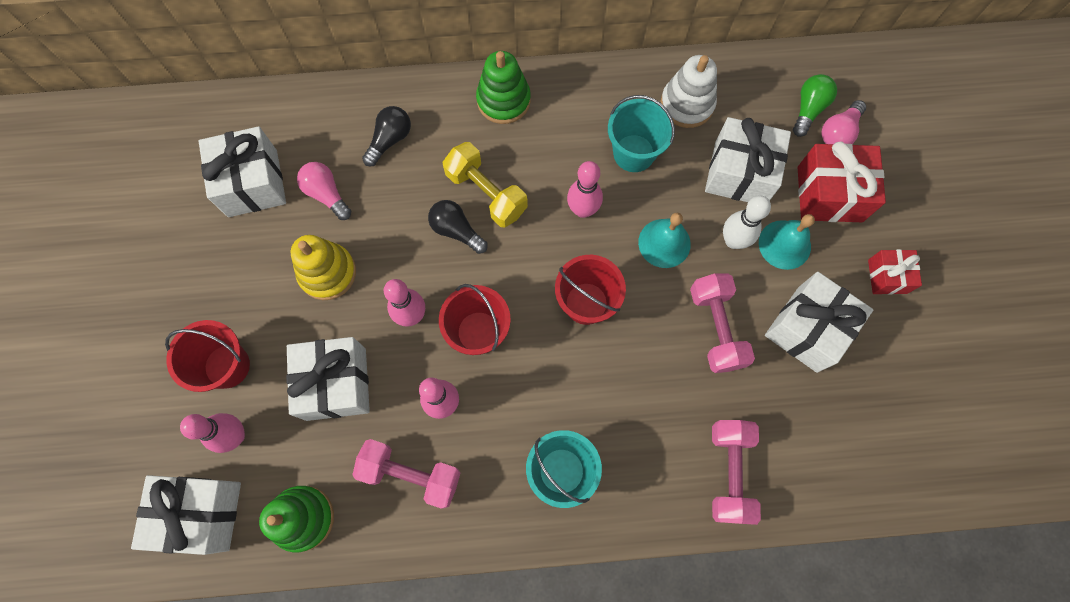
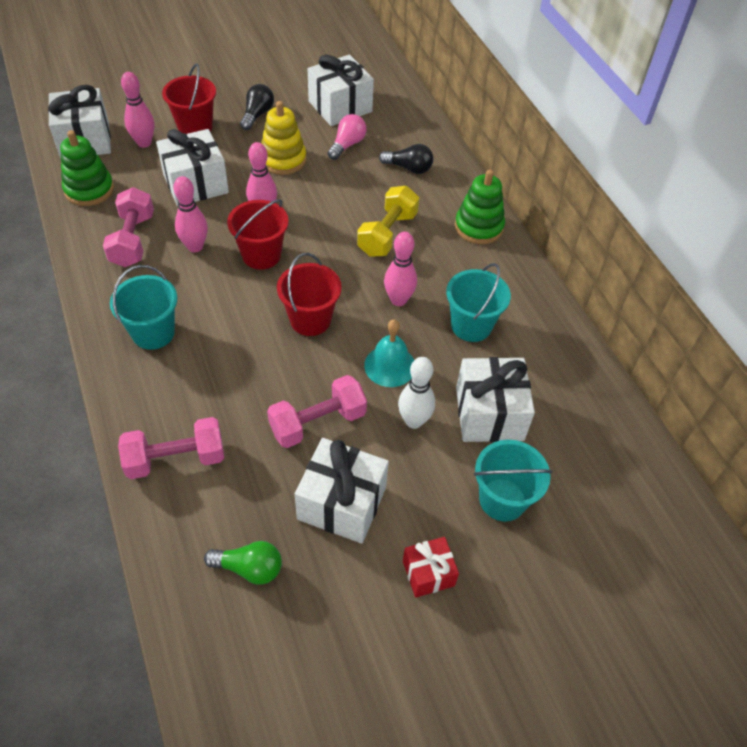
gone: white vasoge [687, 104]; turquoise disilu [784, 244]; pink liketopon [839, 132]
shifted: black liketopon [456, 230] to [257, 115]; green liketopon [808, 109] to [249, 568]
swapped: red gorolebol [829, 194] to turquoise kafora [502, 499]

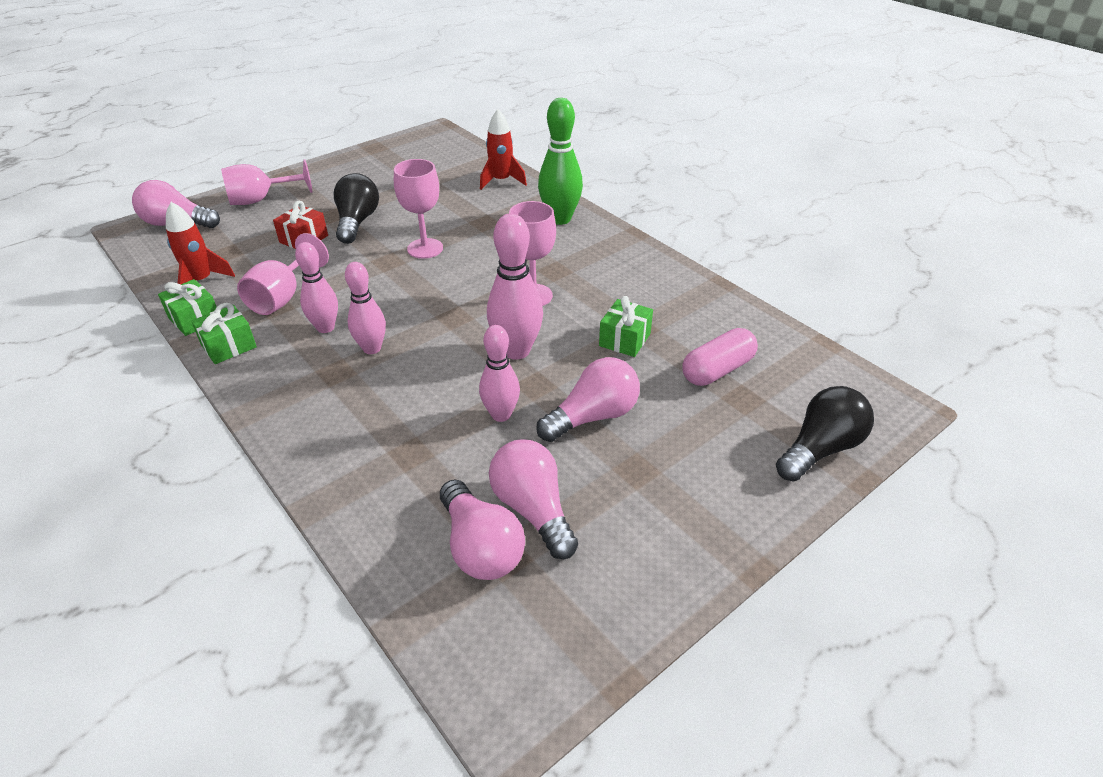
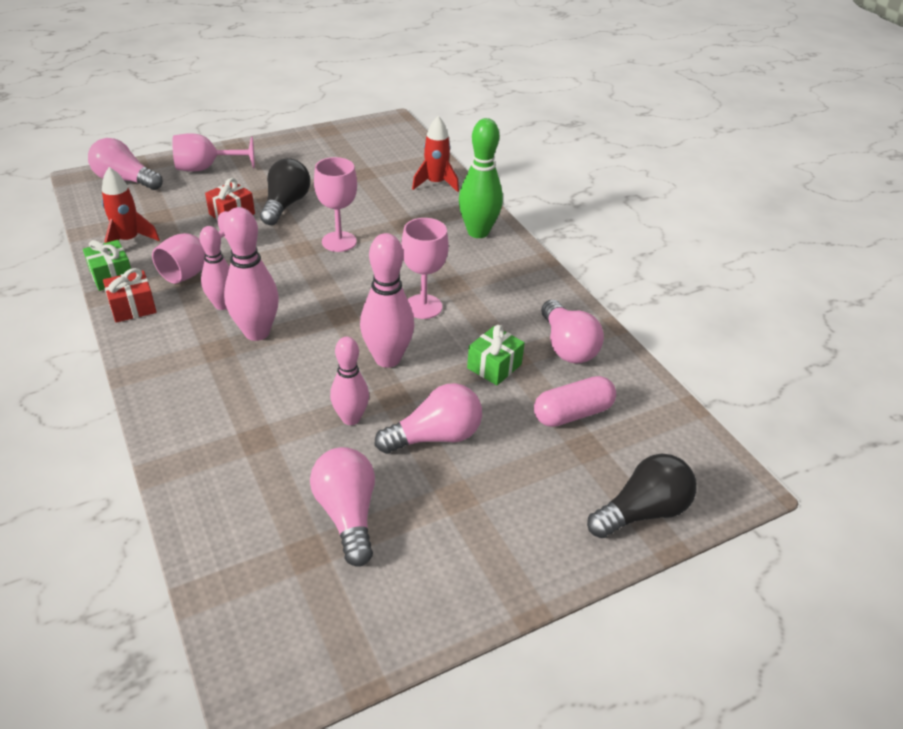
shifted: pink liketopon [480, 547] to [567, 346]
repainted: green gorolebol [229, 346] to red gorolebol [133, 307]
scaled: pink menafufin [372, 348] = [257, 332] x1.50

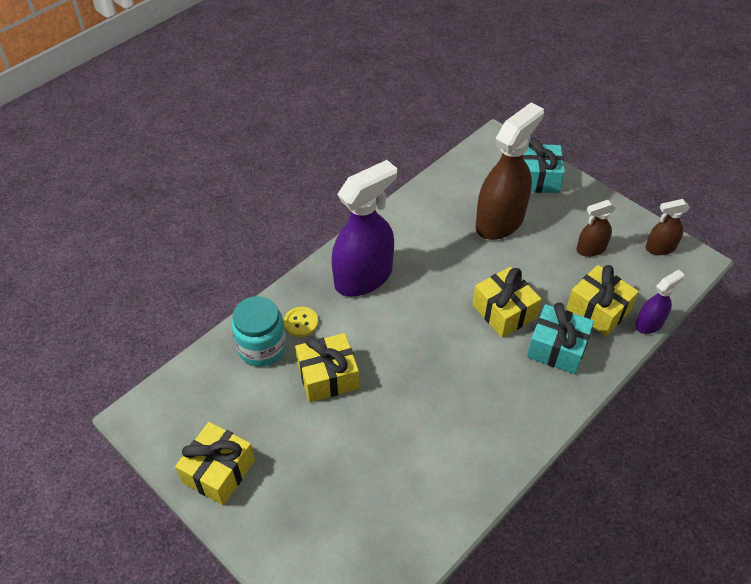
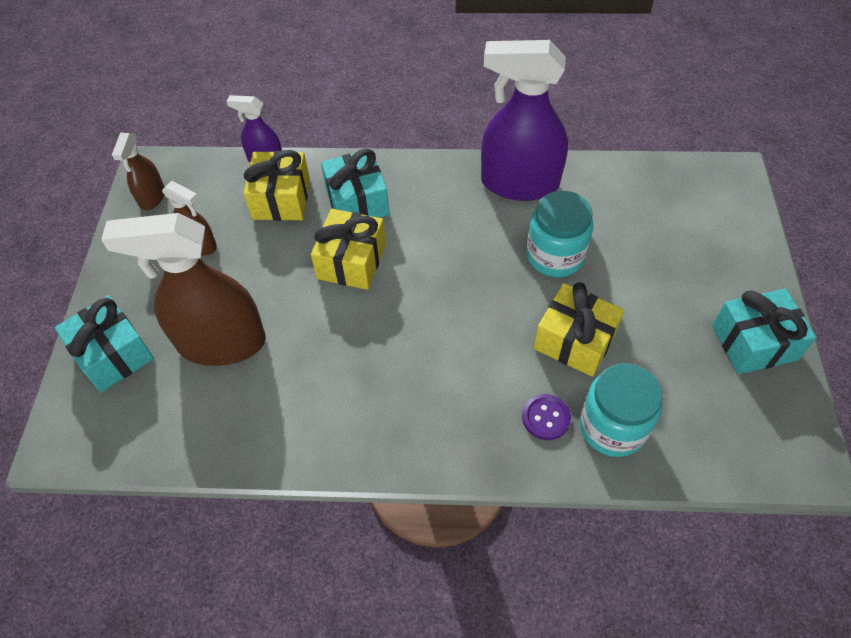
new: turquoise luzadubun [555, 255]
shifted: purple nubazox [364, 277] to [519, 183]
repainted: yellow gorolebol [219, 471] to turquoise gorolebol [754, 342]; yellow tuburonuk [301, 322] to purple tuburonuk [546, 418]
rotated: brown nubazox [660, 248] = [152, 197] 60 degrees clockwise

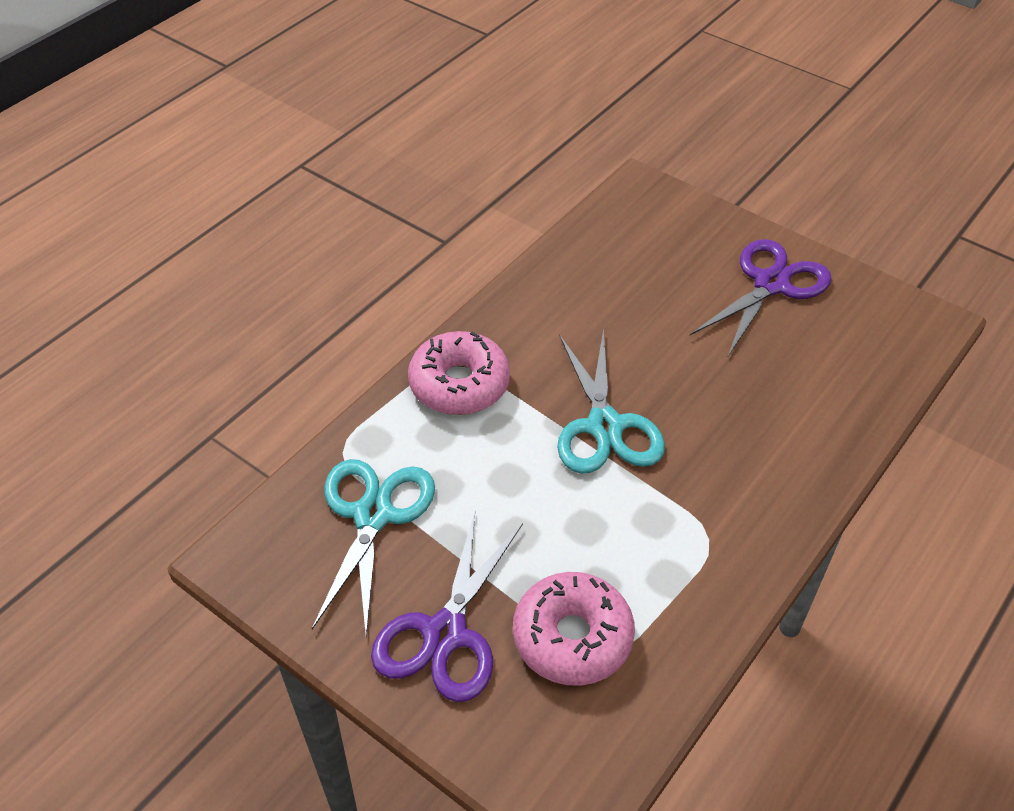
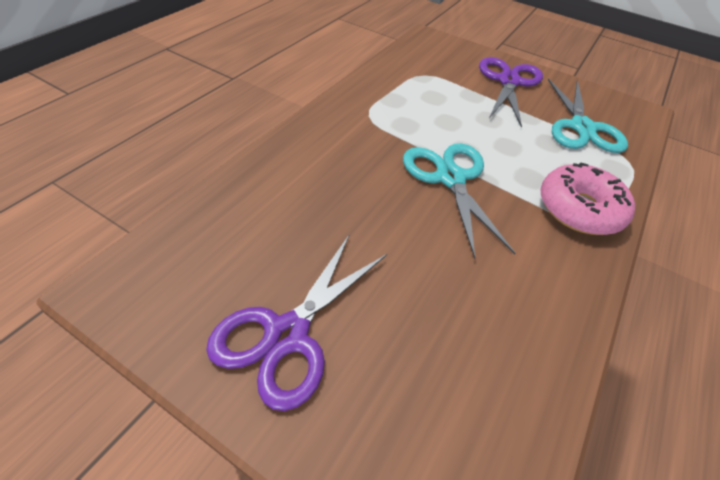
gone: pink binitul [572, 637]

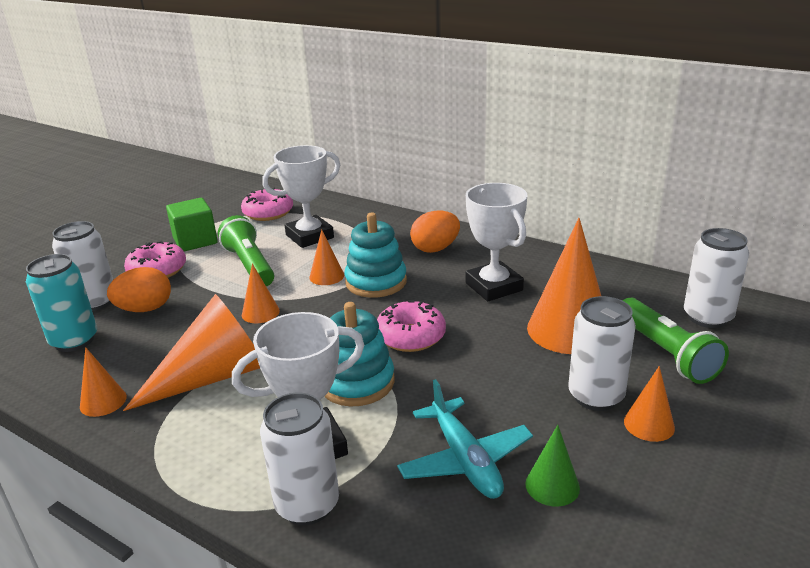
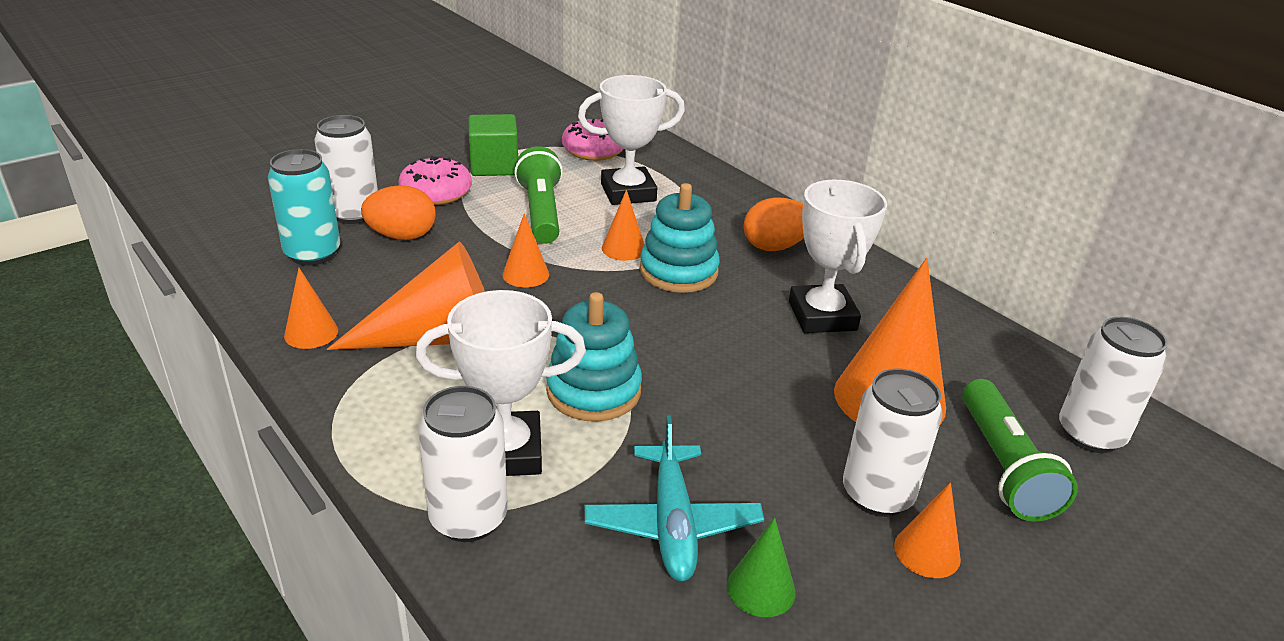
gone: pink binitul [410, 336]

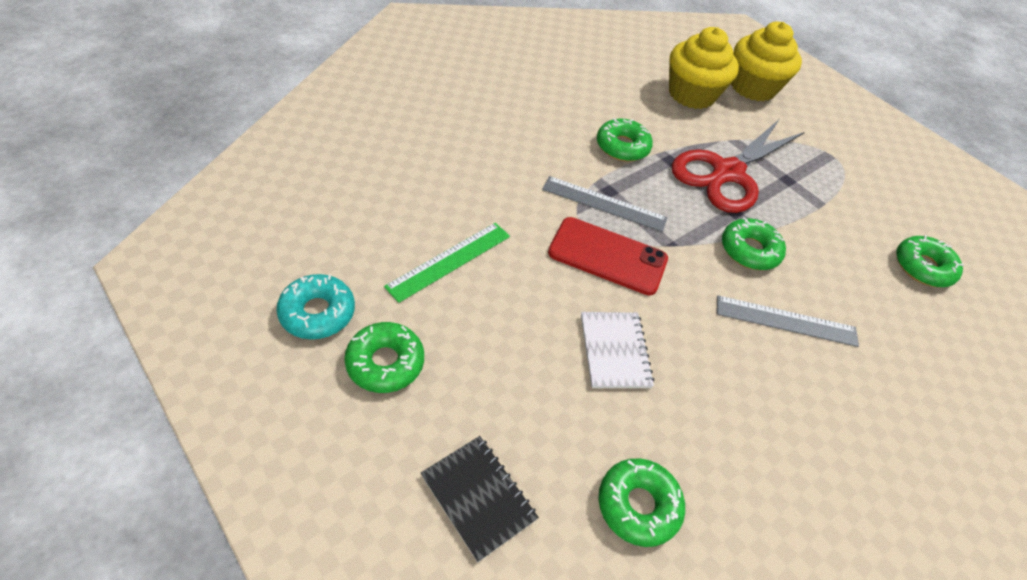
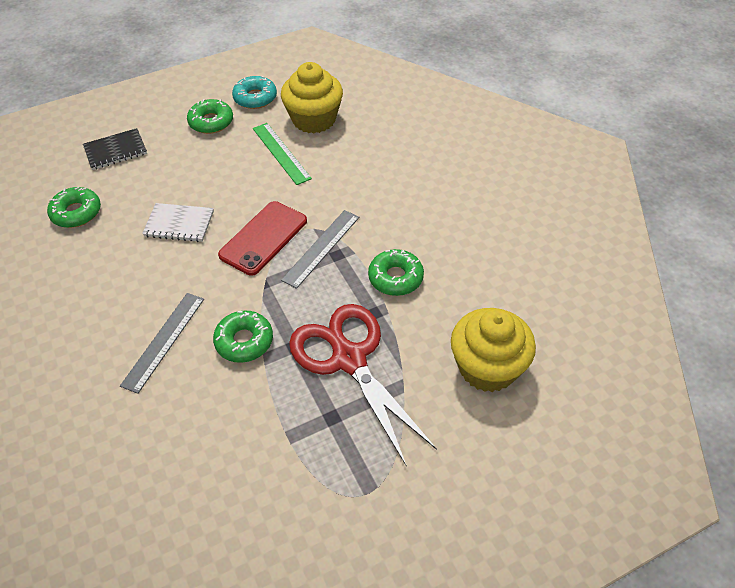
gone: green binitul [922, 267]
shifted: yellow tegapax [752, 87] to [314, 119]

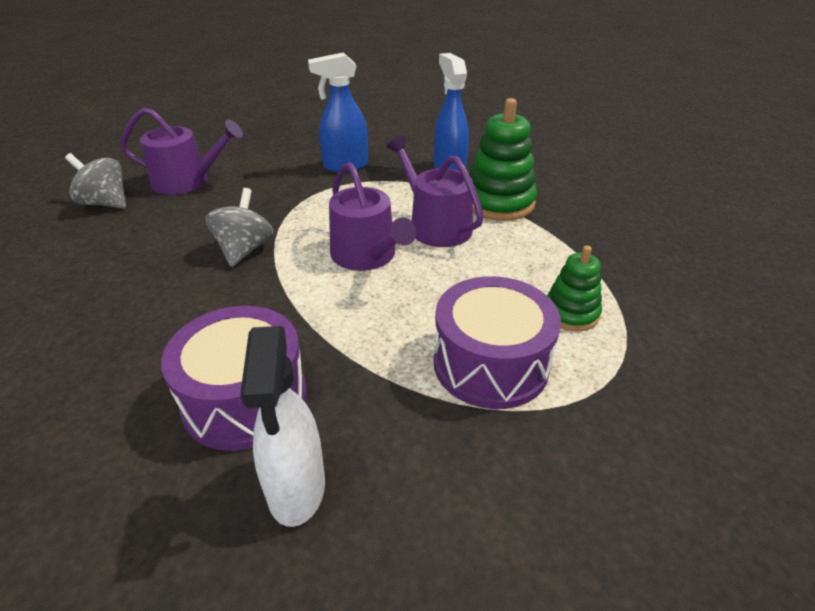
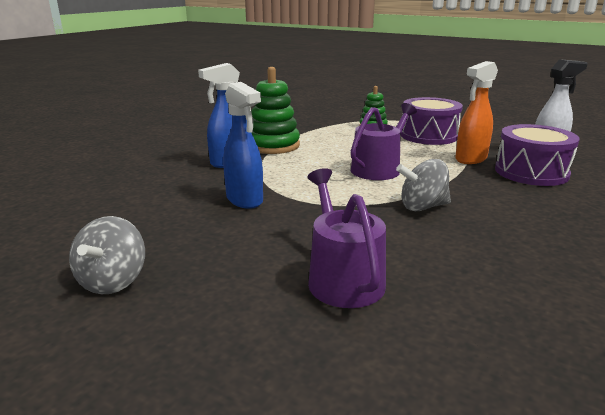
gone: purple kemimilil [435, 225]
new: orange nubazox [470, 159]
shifted: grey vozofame [105, 203] to [113, 281]

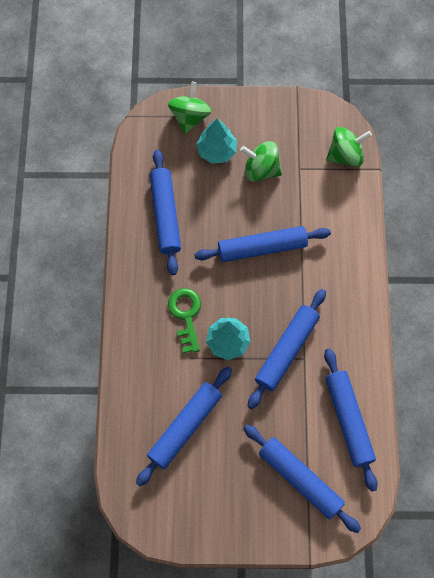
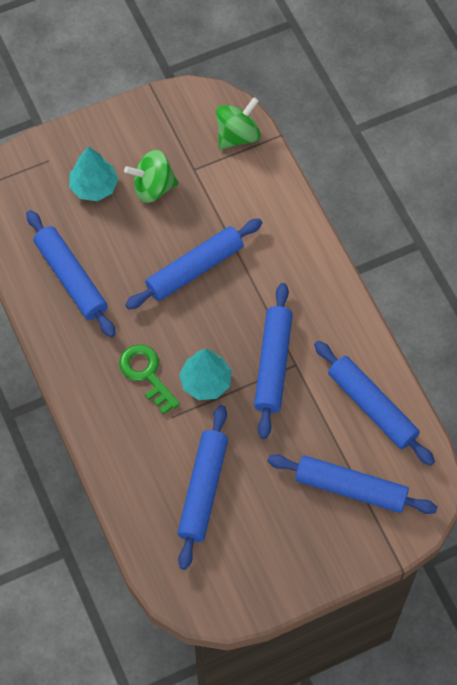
gone: green vozofame [190, 117]

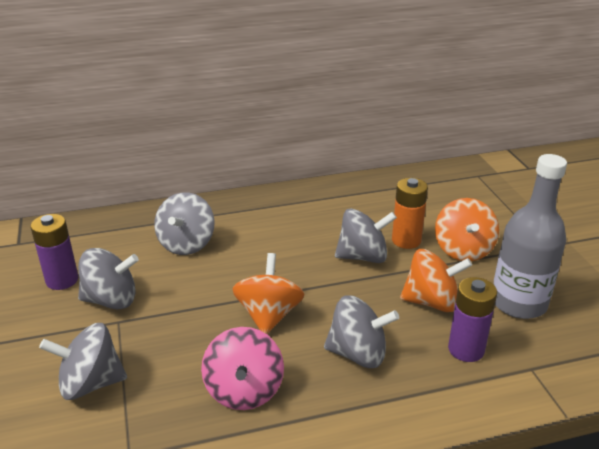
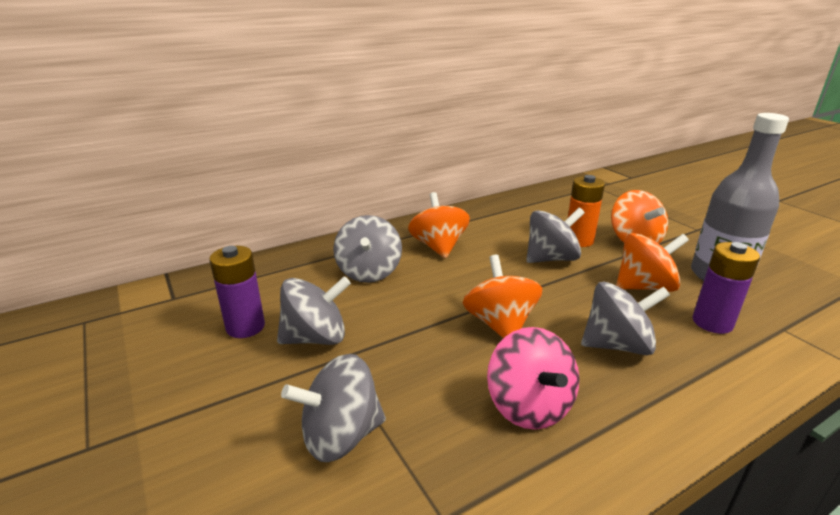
new: orange vozofame [438, 247]

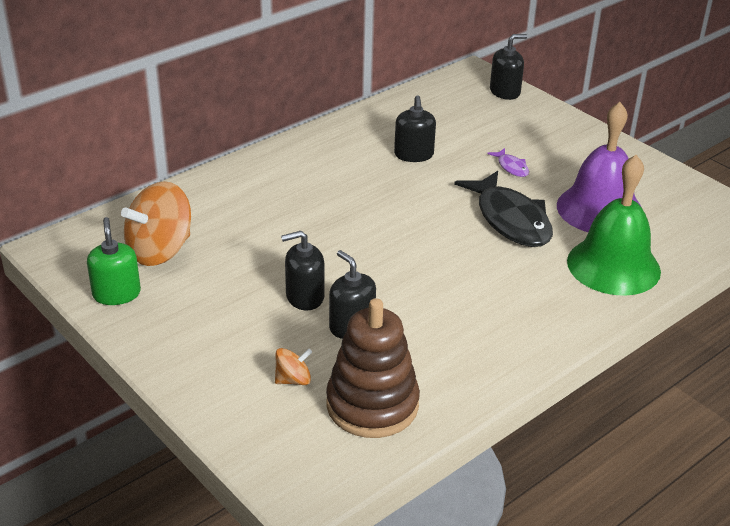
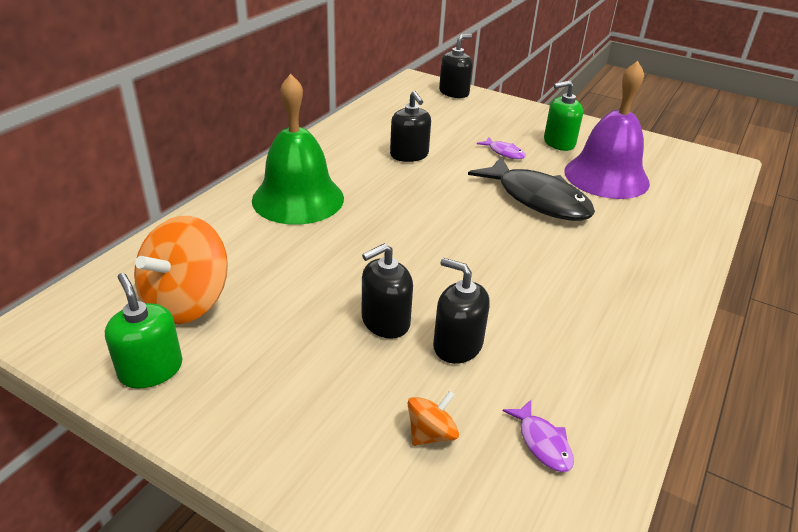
new: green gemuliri [559, 143]
shifted: green disilu [613, 266] to [298, 198]
swapped: brown vasoge [372, 405] to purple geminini [542, 443]

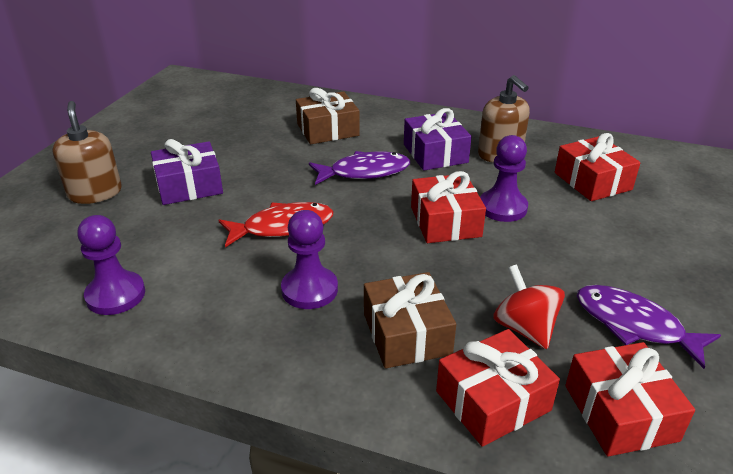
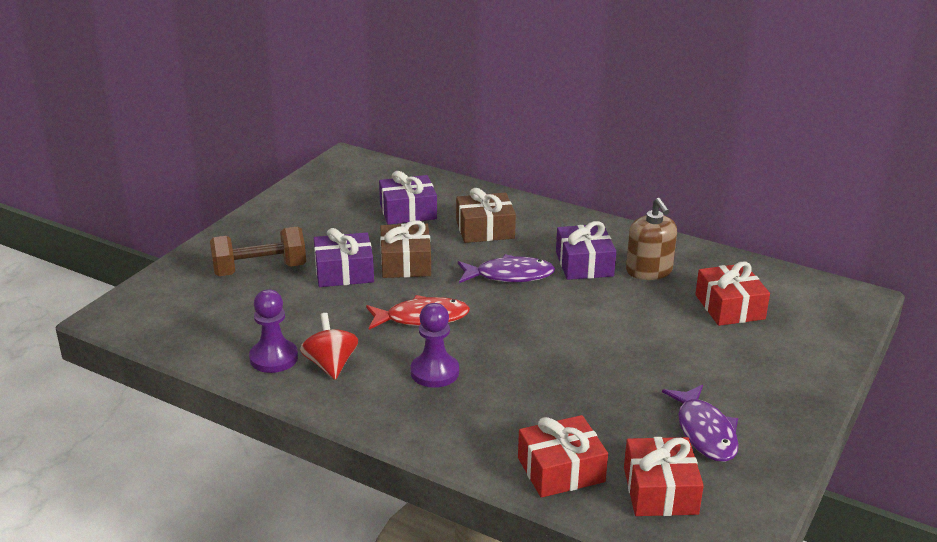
gone: red gorolebol [445, 221]; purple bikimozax [502, 207]
new: purple gorolebol [408, 211]
shifted: brown gorolebol [407, 334] to [405, 263]; red vozofame [524, 328] to [330, 365]
swapped: brown gemuliri [95, 193] to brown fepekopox [260, 270]
rotated: purple geminini [634, 325] = [705, 432] 150 degrees counterclockwise

